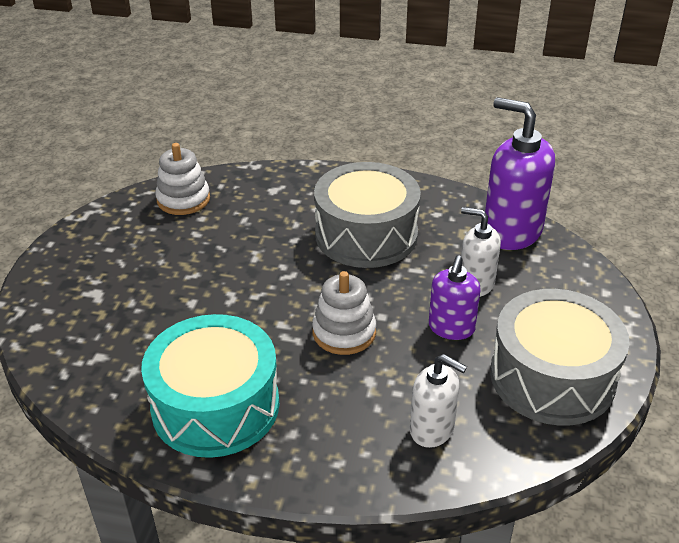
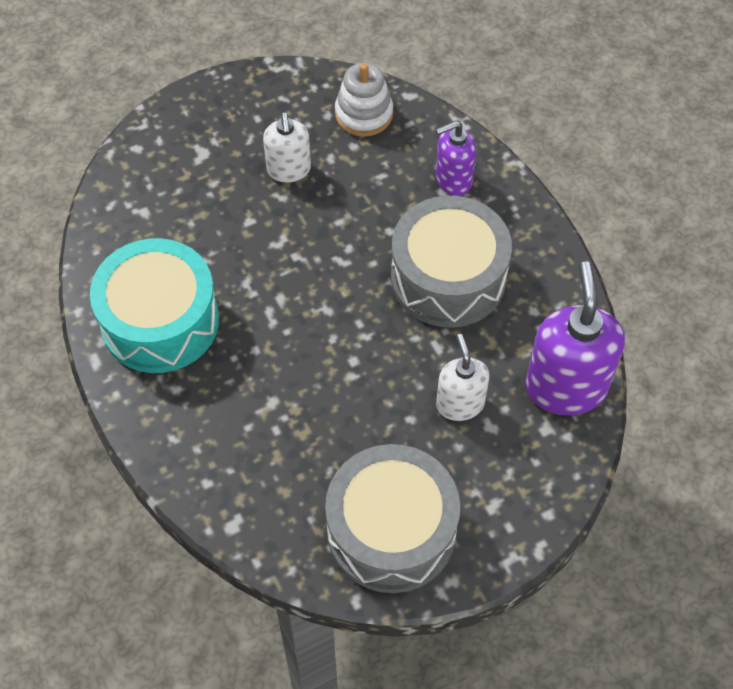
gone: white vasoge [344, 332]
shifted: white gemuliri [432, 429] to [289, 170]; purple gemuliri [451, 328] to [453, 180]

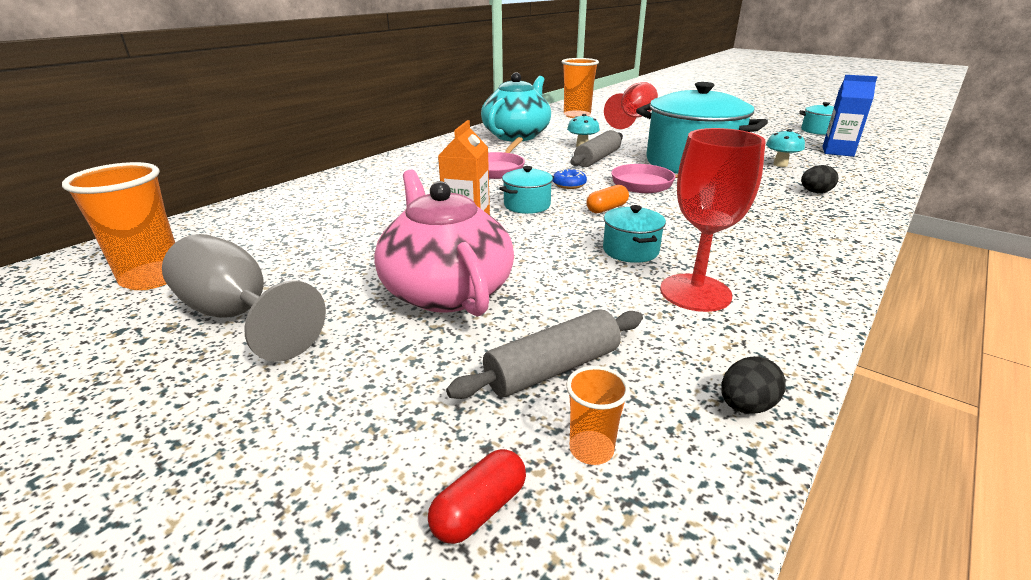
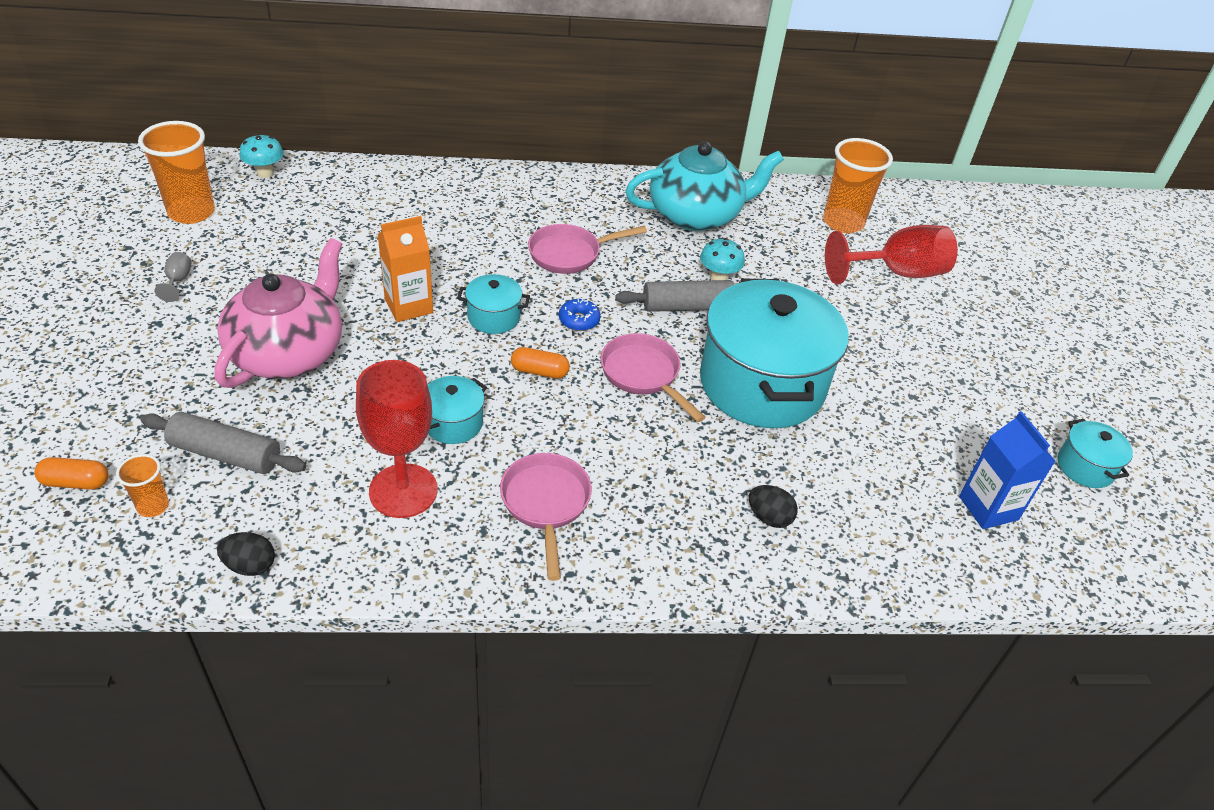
new: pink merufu [546, 504]
shifted: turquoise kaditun [780, 164] to [265, 173]
repainted: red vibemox [479, 509] to orange vibemox [76, 482]
scaled: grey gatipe [238, 316] = [178, 281] x0.40

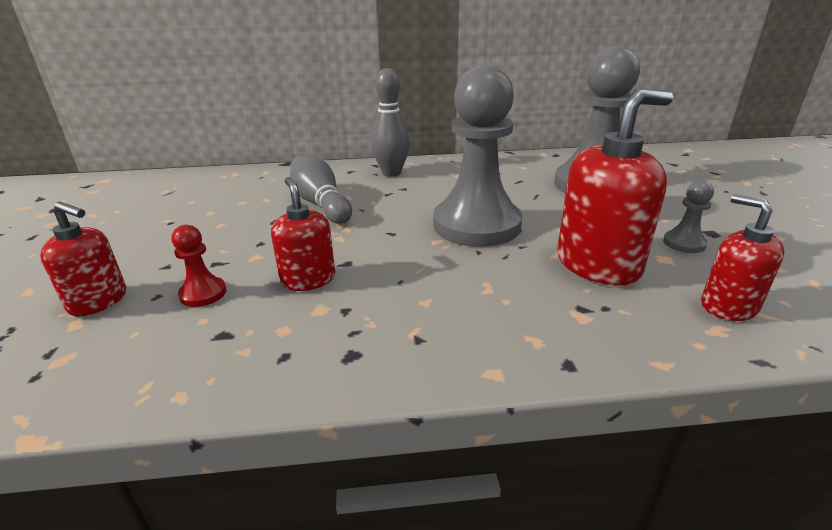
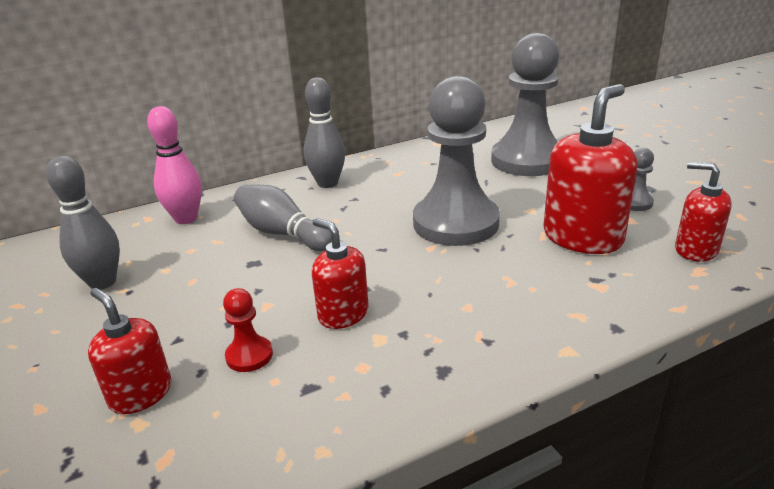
new: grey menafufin [102, 282]; pink menafufin [186, 219]
rotated: red gemuliri [98, 301] = [141, 394] 135 degrees counterclockwise

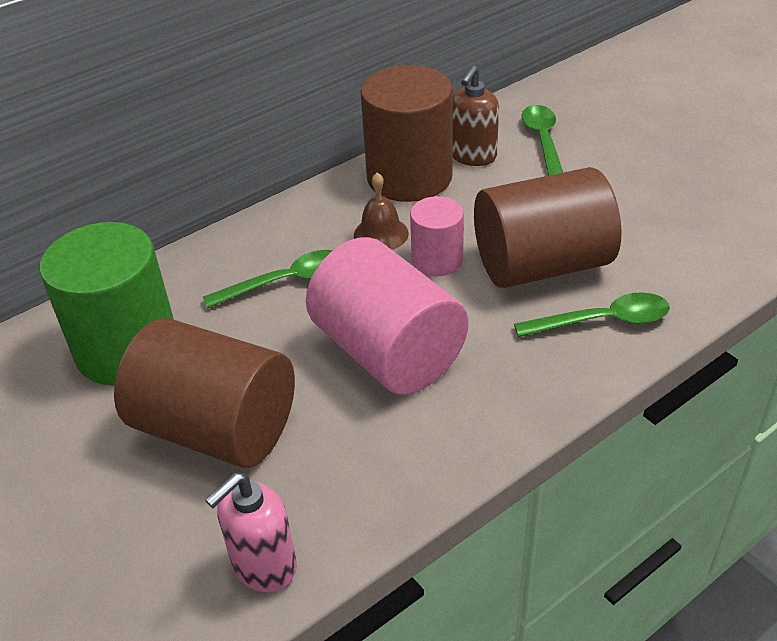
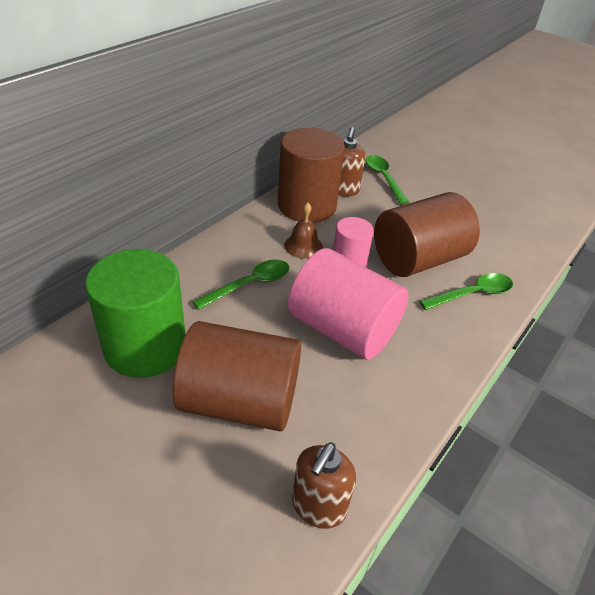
repainted: pink gemuliri [264, 566] to brown gemuliri [318, 507]

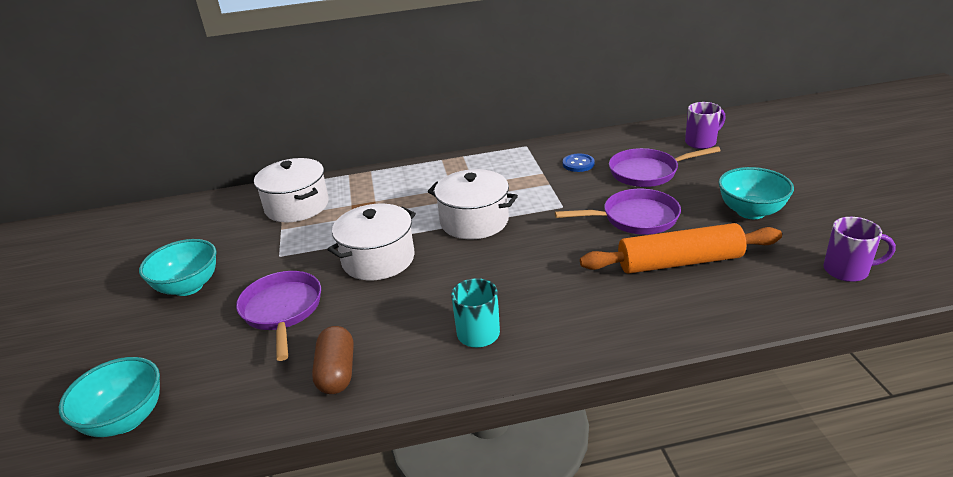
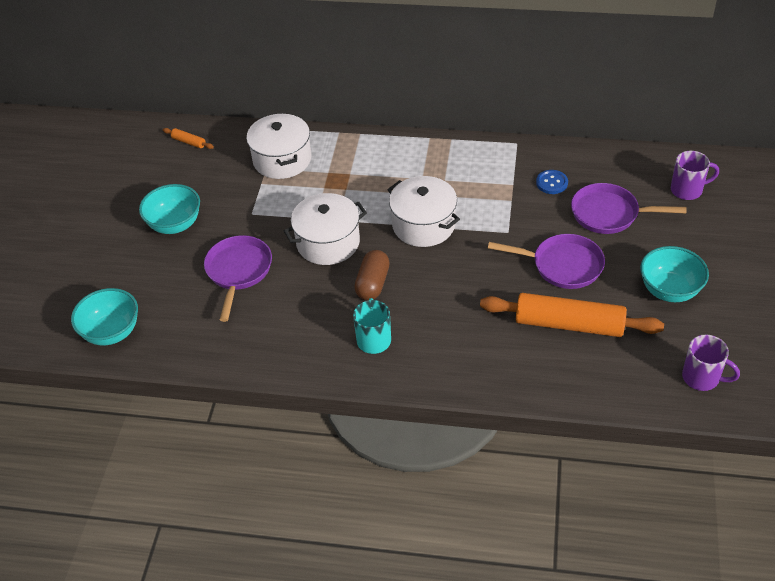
new: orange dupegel [189, 142]
shifted: brown vibemox [336, 372] to [372, 284]

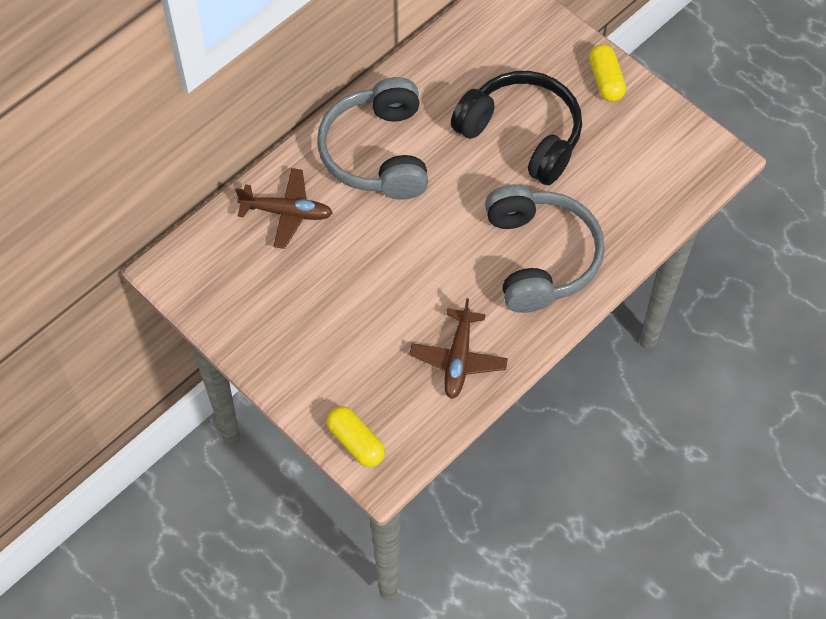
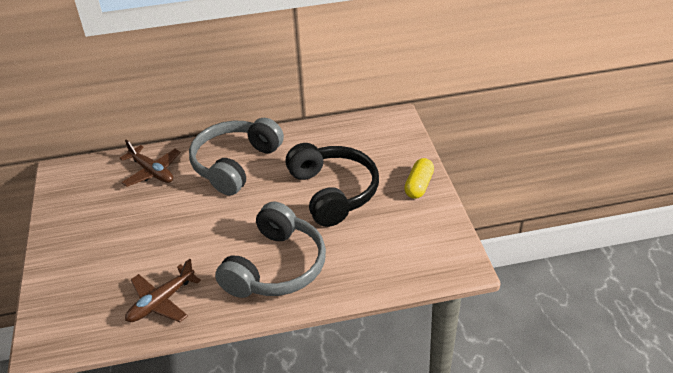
gone: yellow vibemox [356, 442]

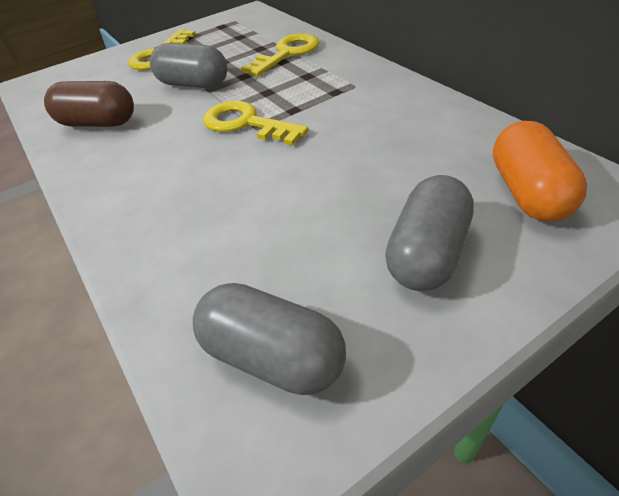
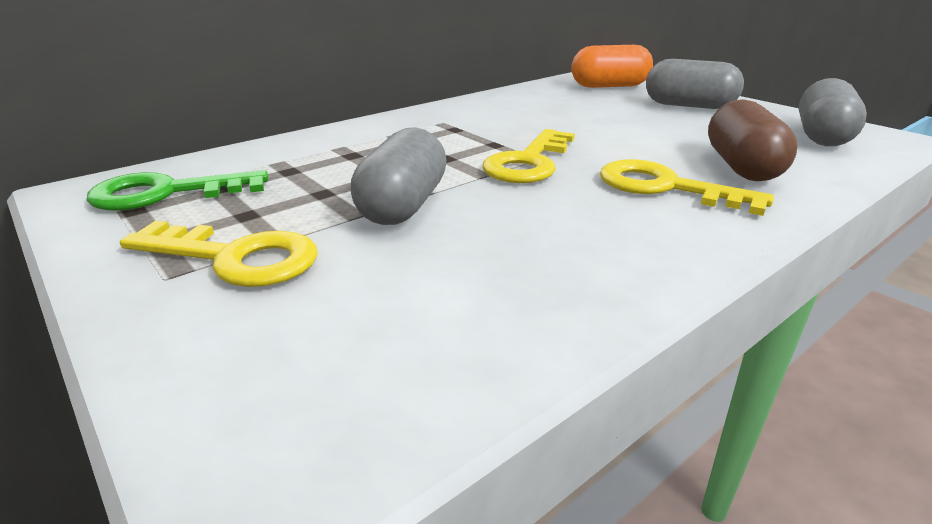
new: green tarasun [166, 193]
shifted: brown vibemox [98, 123] to [742, 167]; yellow tarasun [287, 53] to [666, 187]

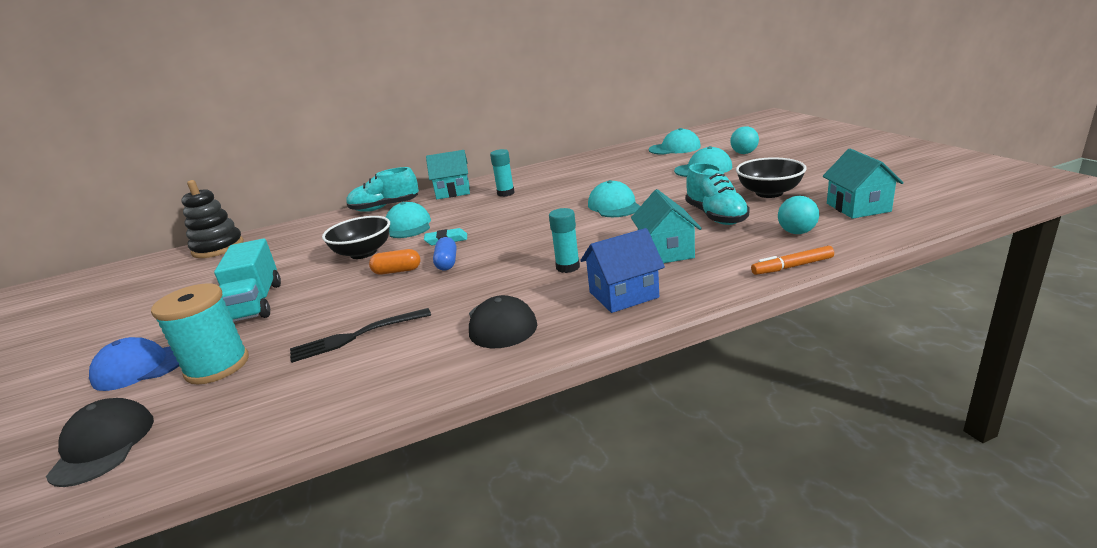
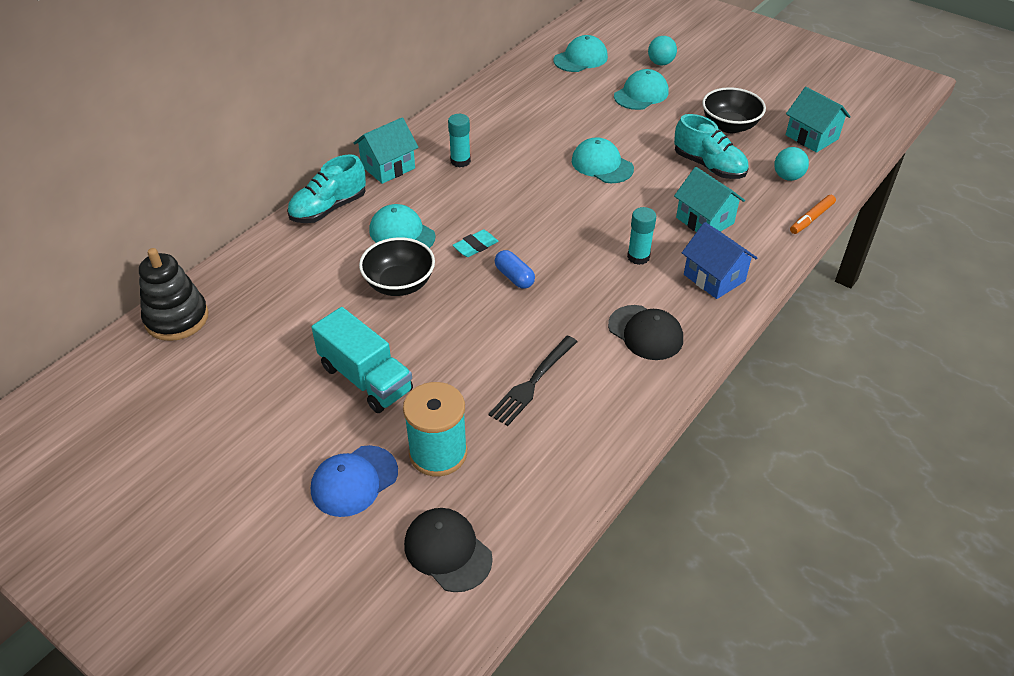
gone: orange vibemox [397, 271]
rotated: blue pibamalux [623, 295] = [714, 278] 75 degrees counterclockwise

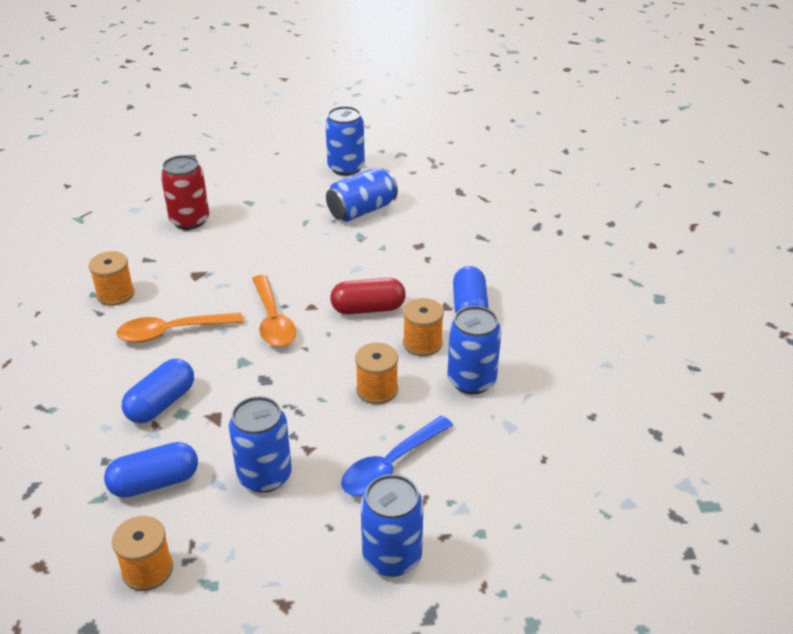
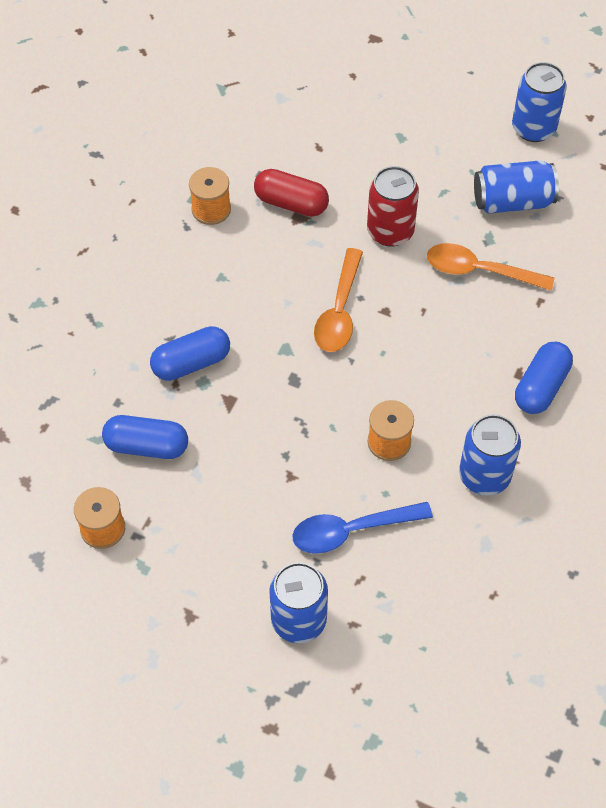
gone: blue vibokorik [264, 475]; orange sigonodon [422, 343]
shifted: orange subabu [172, 332] to [479, 271]; red vibokorik [189, 220] to [390, 231]; red vibemox [368, 309] to [291, 203]

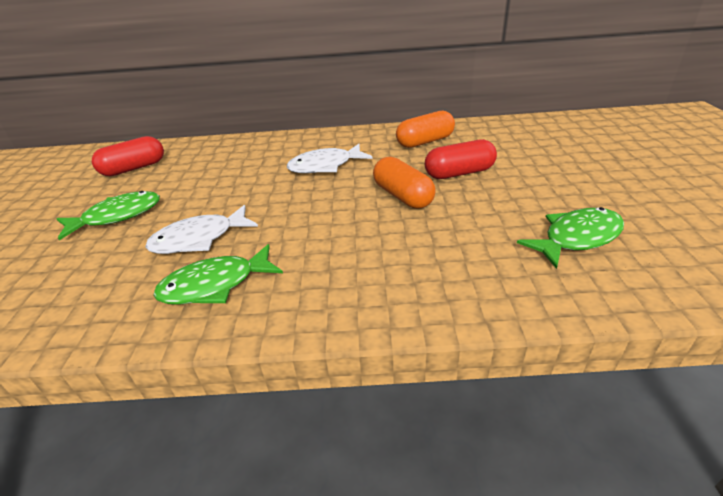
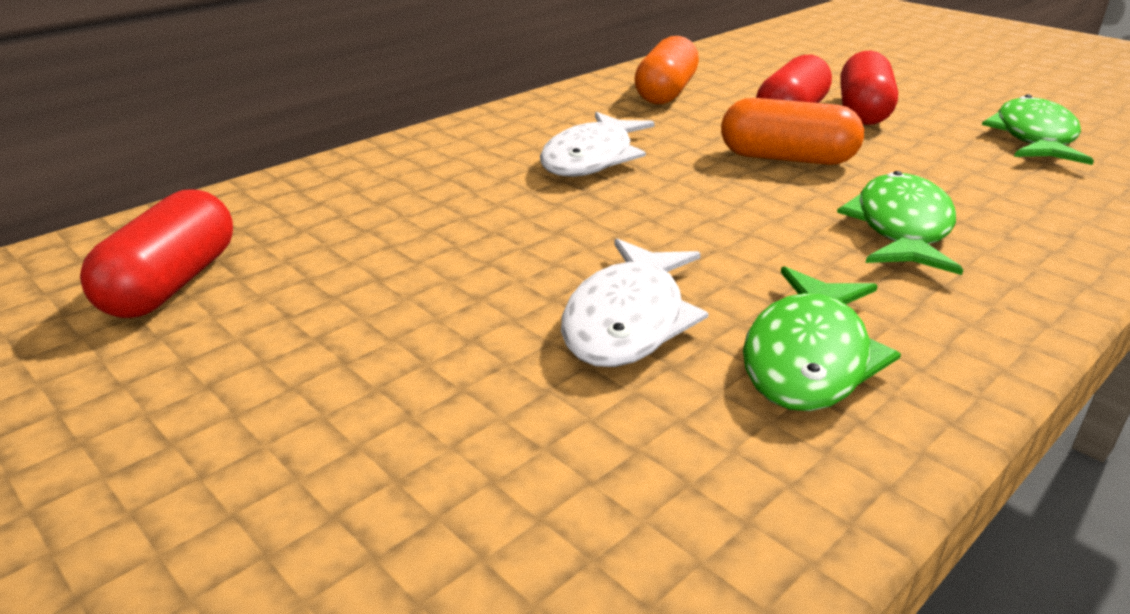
new: red vibemox [863, 111]
shifted: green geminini [117, 216] to [901, 228]

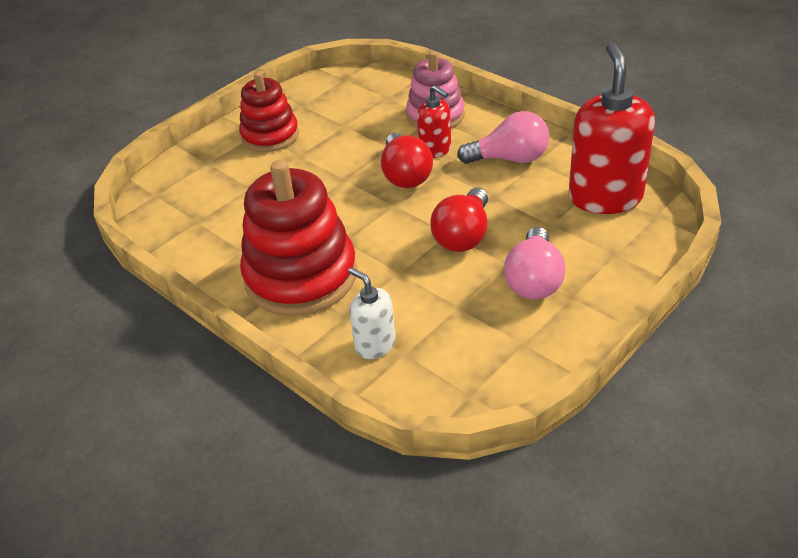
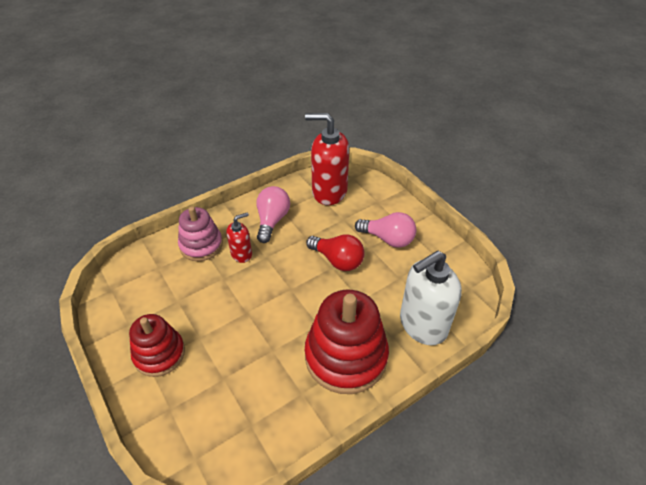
gone: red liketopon [405, 175]
scaled: white gemuliri [375, 345] = [422, 325] x1.90

